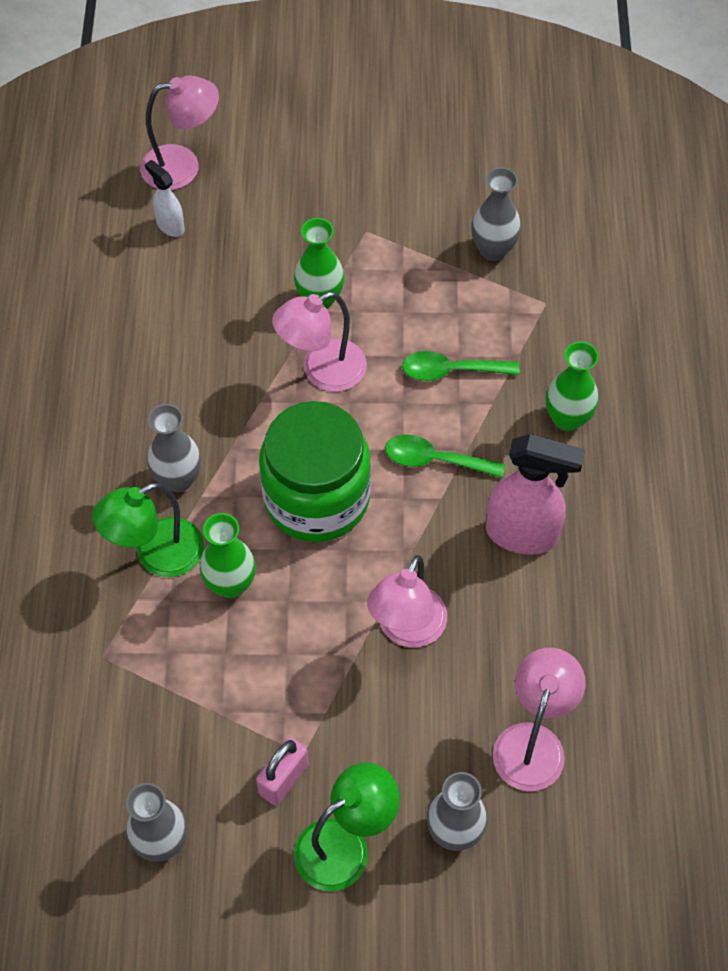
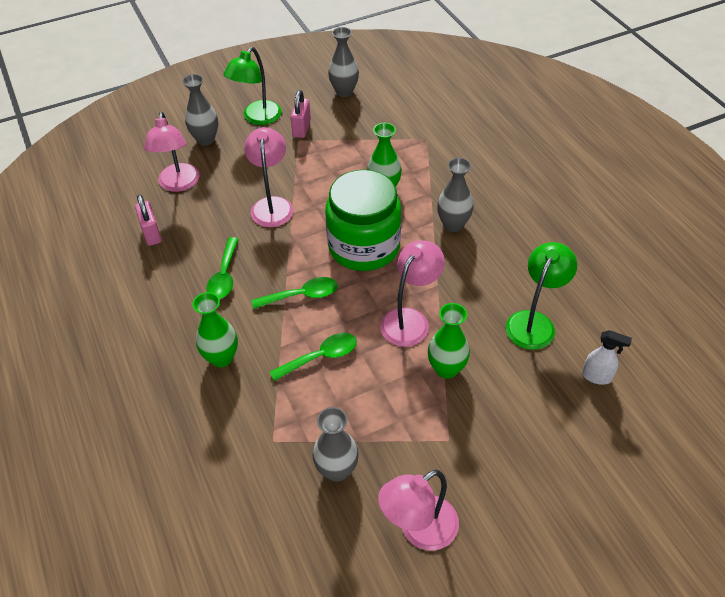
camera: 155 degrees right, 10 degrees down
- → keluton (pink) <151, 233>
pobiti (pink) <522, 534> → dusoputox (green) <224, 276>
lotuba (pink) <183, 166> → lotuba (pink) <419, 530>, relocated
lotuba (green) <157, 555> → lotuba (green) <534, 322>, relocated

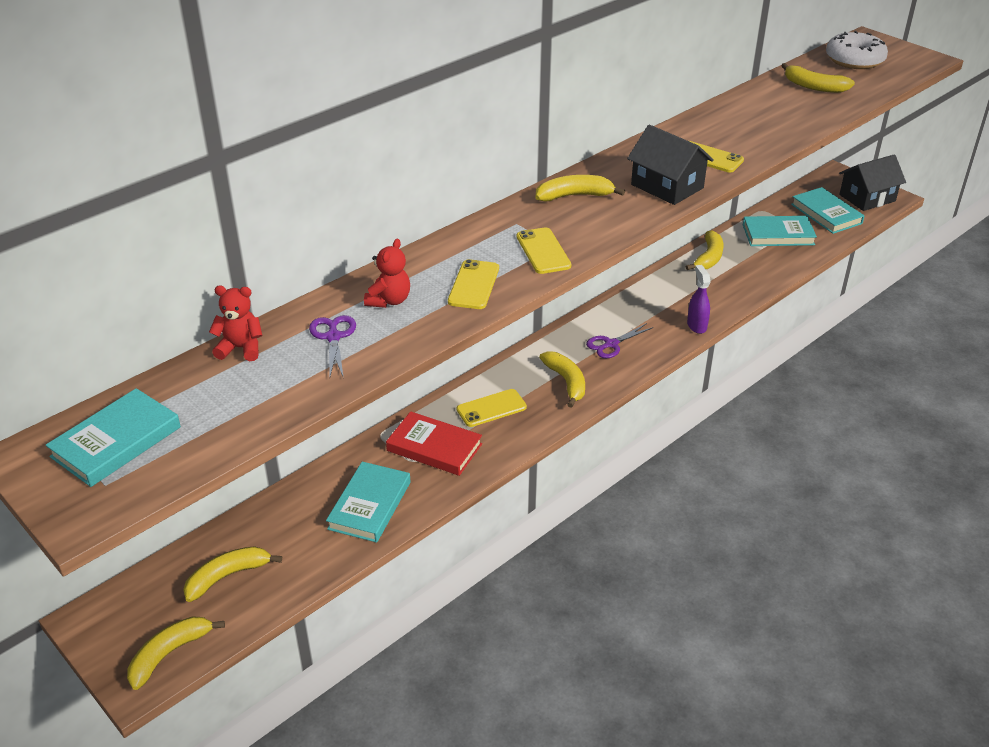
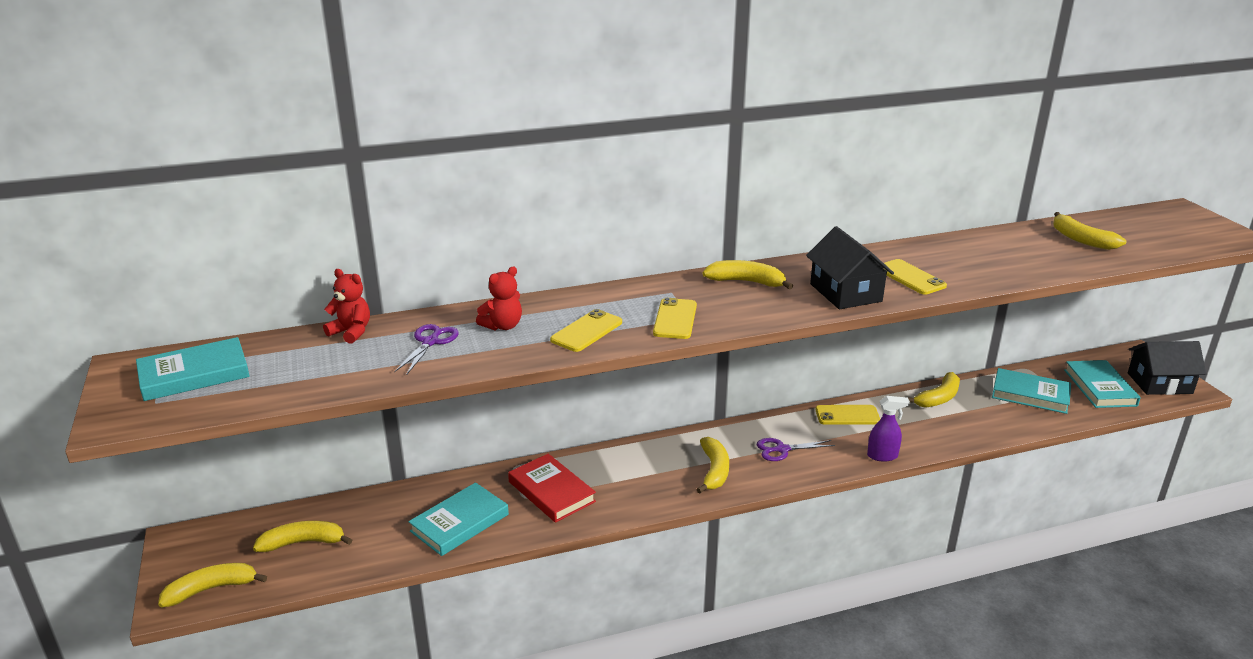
camera: 25 degrees right, 10 degrees down
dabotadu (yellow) <491, 408> → dabotadu (yellow) <847, 415>, relocated
pobiti (purple) <696, 326> → pobiti (purple) <882, 456>, 75 degrees clockwise
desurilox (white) <854, 60> → -

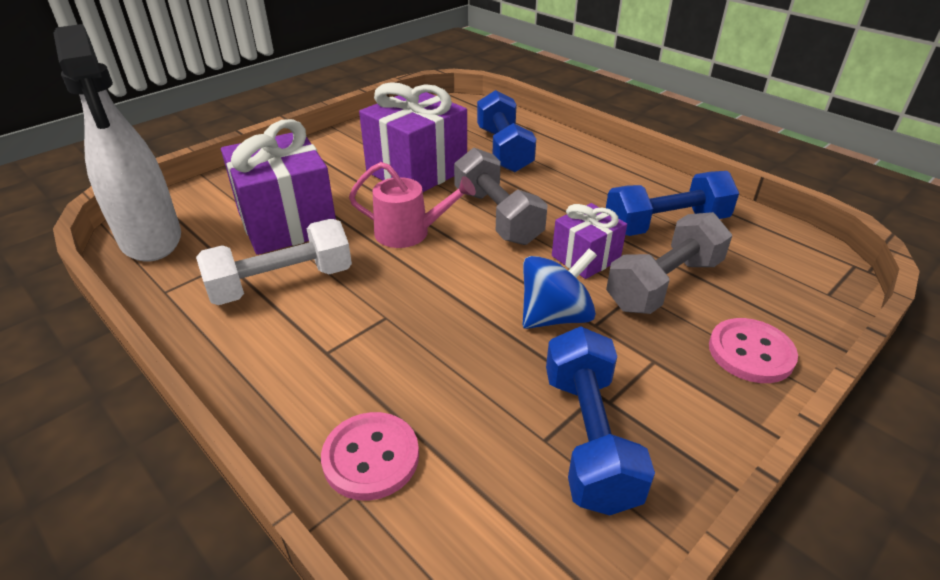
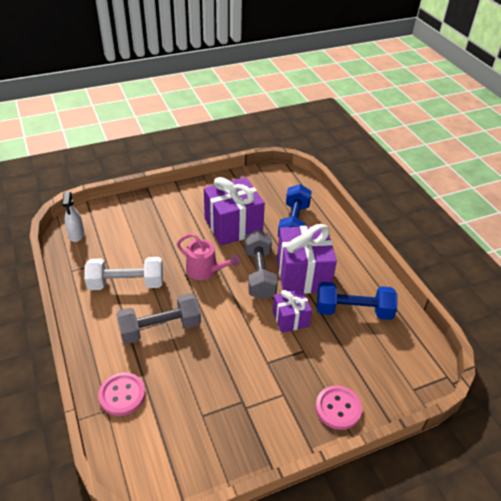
camera: 20 degrees right, 5 degrees up
pobiti (white) <151, 239> → pobiti (white) <76, 235>, x0.48
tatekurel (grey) <664, 284> → tatekurel (grey) <160, 328>, relocated
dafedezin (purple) <287, 222> → dafedezin (purple) <303, 274>, relocated
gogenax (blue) <555, 316> → -
tatekurel (blue) <588, 438> → -

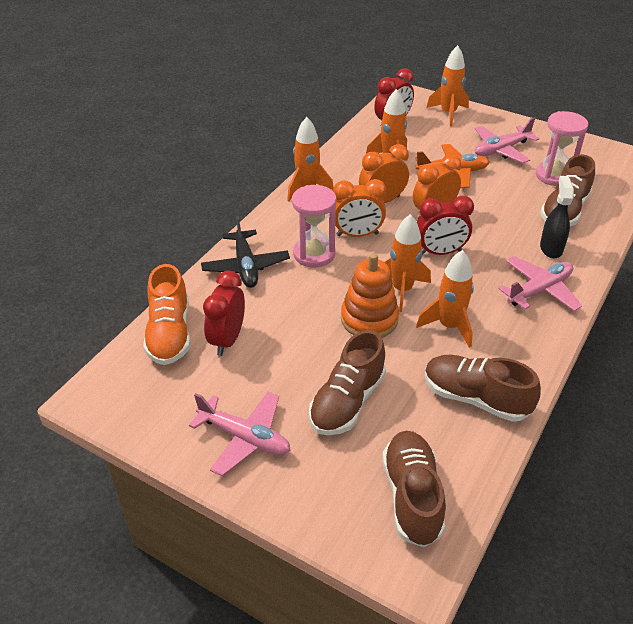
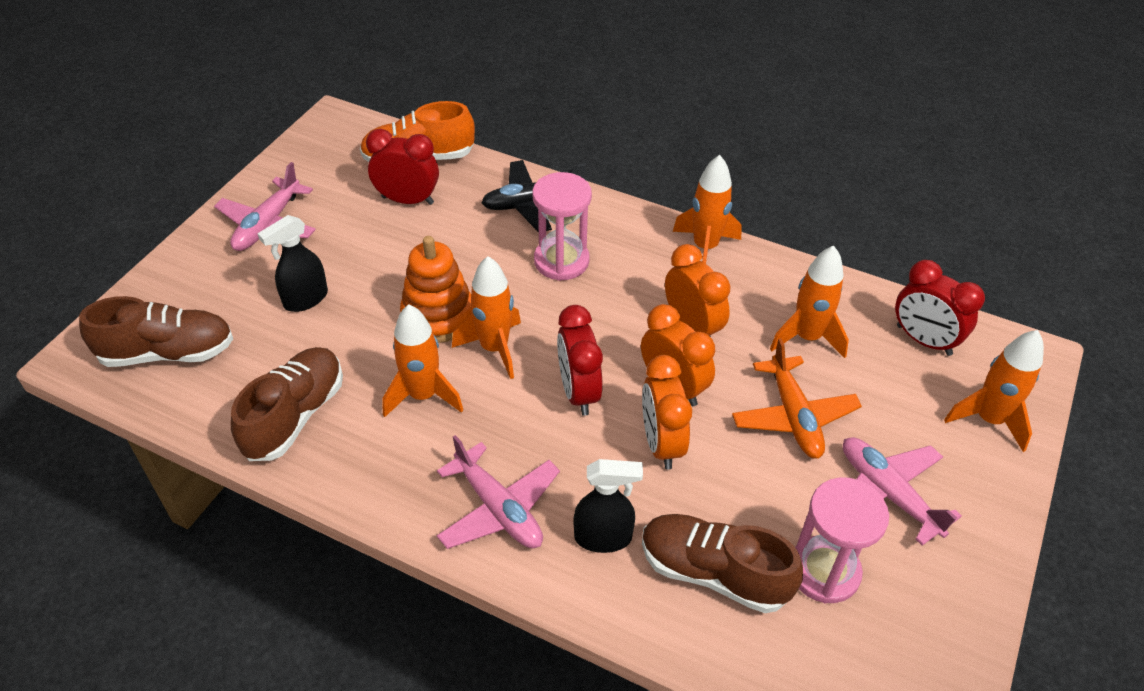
camera: 85 degrees right, 5 degrees up
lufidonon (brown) <347, 402> → pobiti (black) <305, 299>
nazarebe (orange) <357, 234> → nazarebe (orange) <661, 443>, relocated

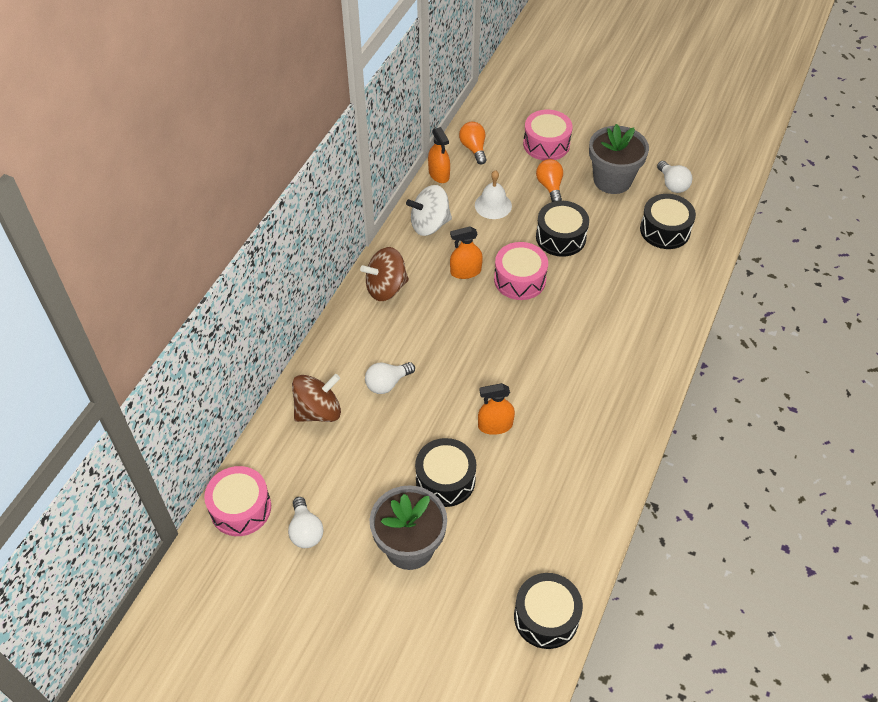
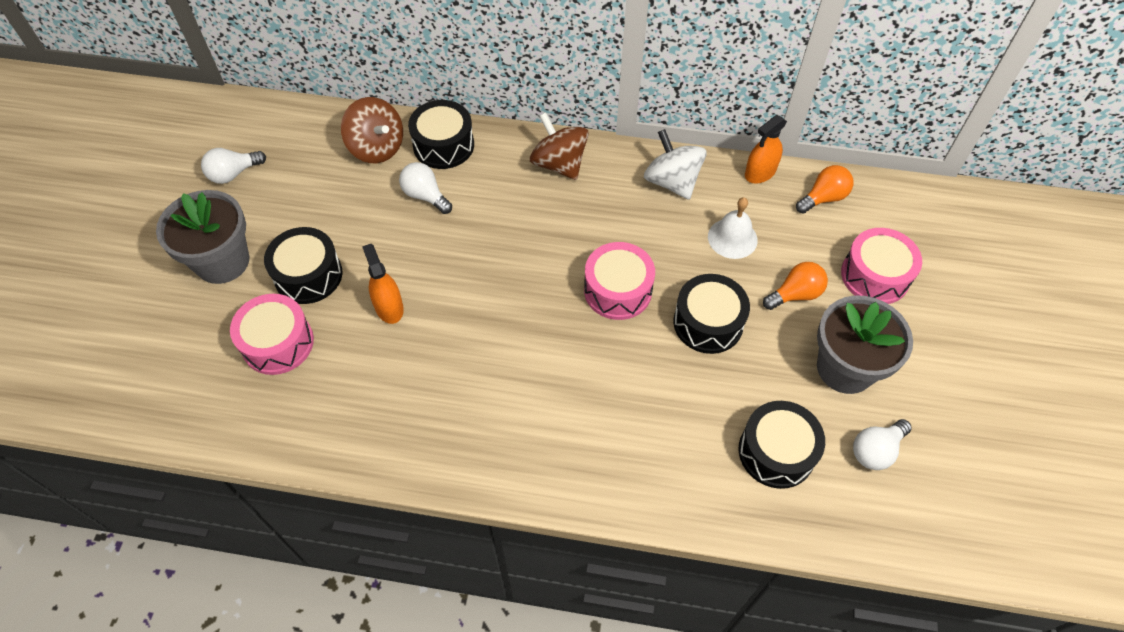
camera: 75 degrees right, 5 degrees up
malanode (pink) <240, 508> → malanode (pink) <278, 343>, relocated
malanode (black) <546, 617> → malanode (black) <443, 145>, relocated
pobiti (orange) <465, 271> → -

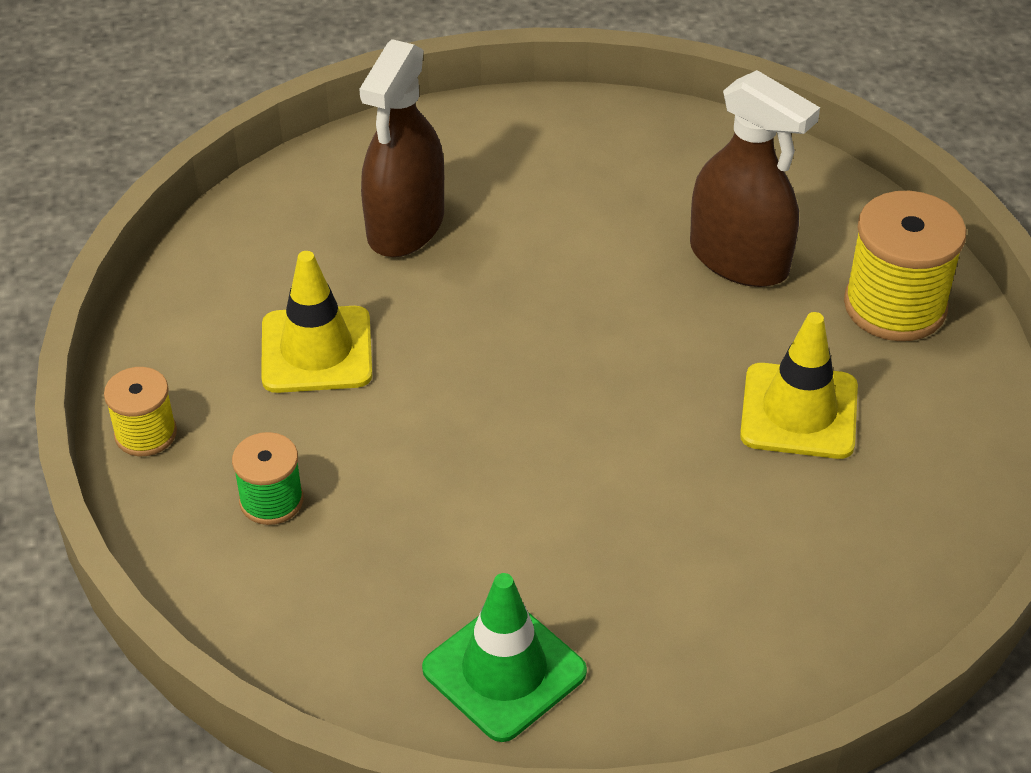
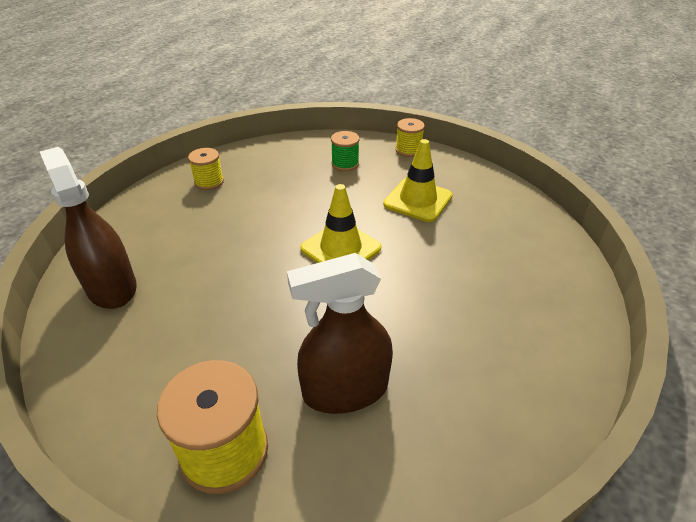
camera: 125 degrees right, 5 degrees down
pobiti (brown) <405, 226> → pobiti (brown) <111, 287>, relocated
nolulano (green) <504, 670> → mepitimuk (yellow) <209, 182>
nolulano (yellow) <799, 411> → nolulano (yellow) <340, 248>, relocated

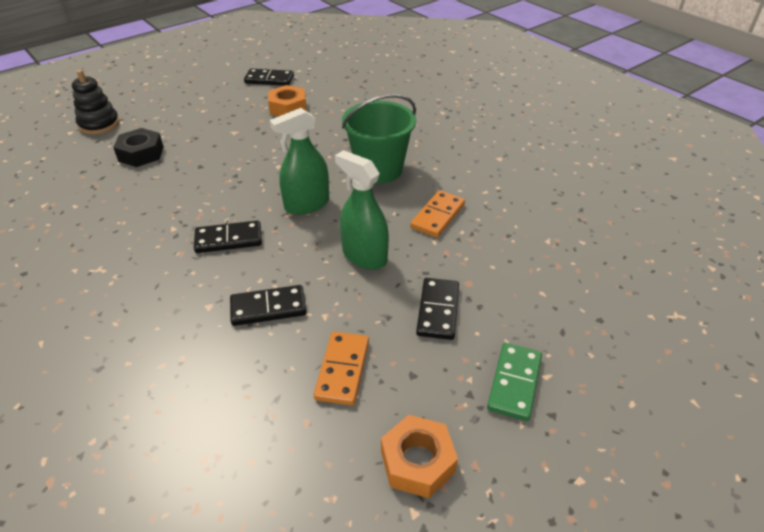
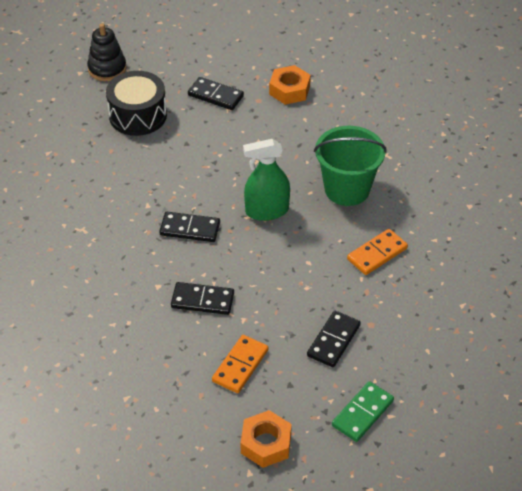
camera: 20 degrees right, 5 degrees up
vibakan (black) <141, 154> → malanode (black) <138, 115>
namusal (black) <269, 80> → namusal (black) <215, 96>, relocated
pobiti (green) <364, 256> → -

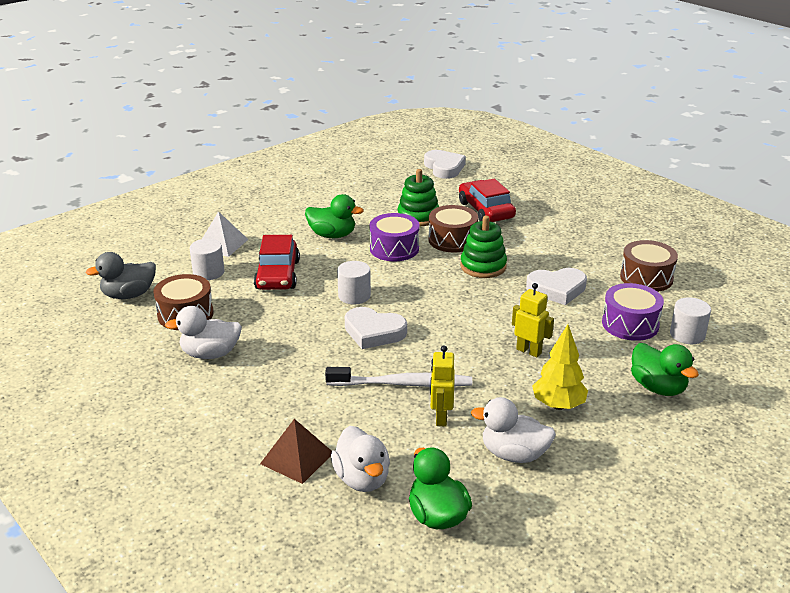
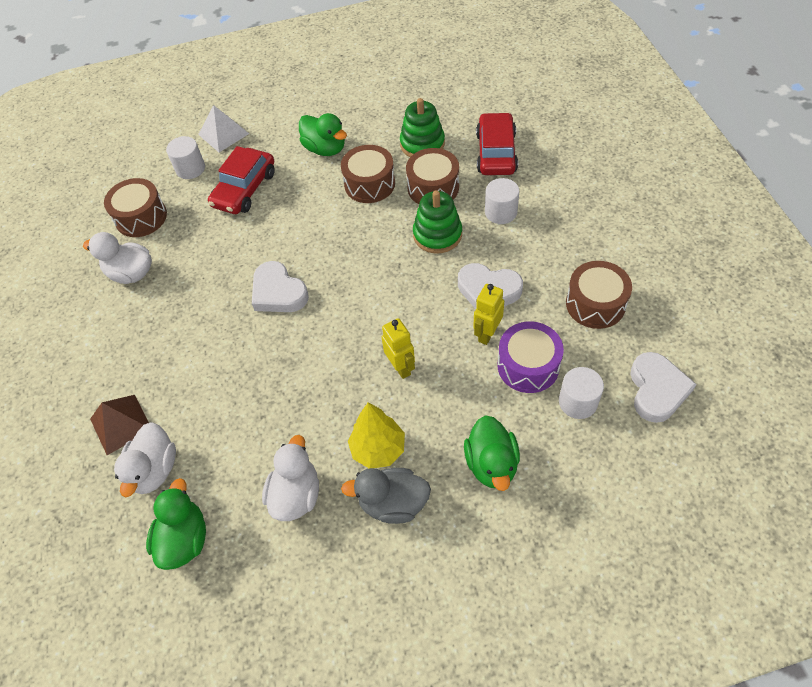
camera: 30 degrees right, 25 degrees up
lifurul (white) <514, 454> → lifurul (white) <296, 495>, 60 degrees clockwise
malanode (purple) <394, 248> → malanode (brown) <369, 184>
lifurul (grey) <129, 295> → lifurul (grey) <393, 503>, relocated
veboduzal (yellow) <441, 418> → veboduzal (yellow) <487, 334>, relocated
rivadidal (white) <354, 296> → rivadidal (white) <500, 212>, relocated
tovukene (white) <444, 168> → tovukene (white) <657, 390>, relocated
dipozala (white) <402, 384> → -

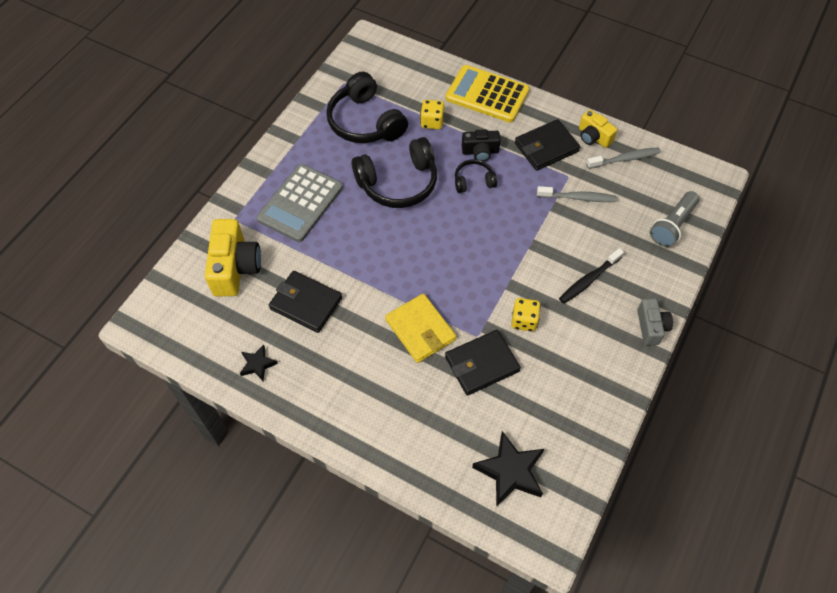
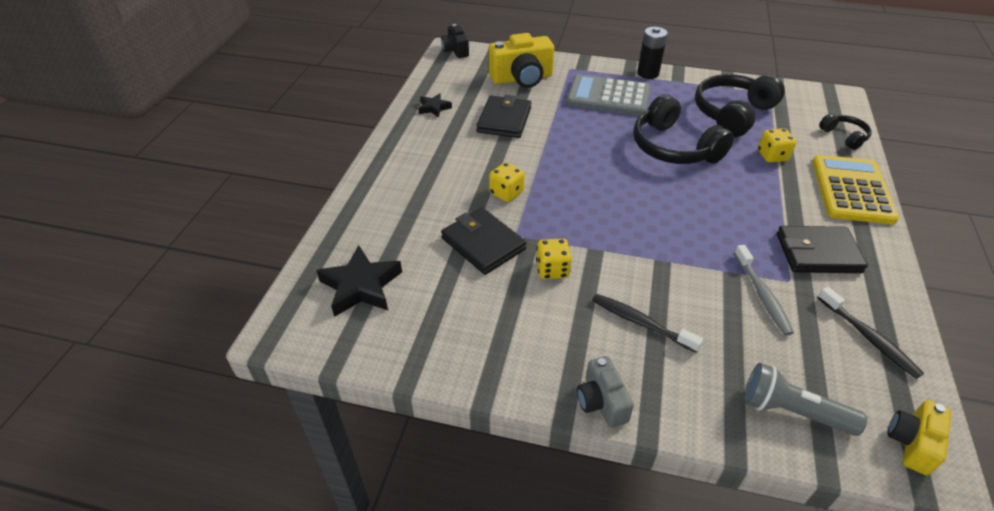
camera: 75 degrees right, 15 degrees down
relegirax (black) <480, 152> → relegirax (black) <455, 50>, relocated
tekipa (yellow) <420, 330> → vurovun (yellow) <506, 193>
relegirax (grey) <651, 327> → relegirax (grey) <601, 402>, 90 degrees clockwise
- → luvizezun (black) <648, 73>
tekipa (black) <546, 147> → tekipa (black) <818, 253>, 45 degrees counterclockwise
dipozala (grey) <625, 159> → dipozala (black) <869, 338>
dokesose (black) <473, 181> → dokesose (black) <844, 136>, relocated
relegirax (yellow) <593, 137> → relegirax (yellow) <912, 443>, relocated

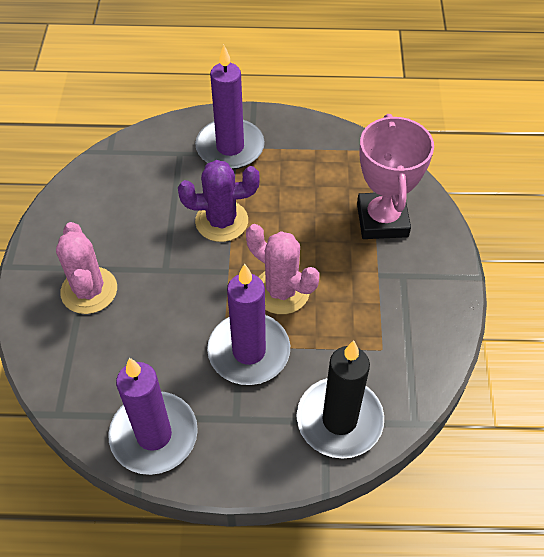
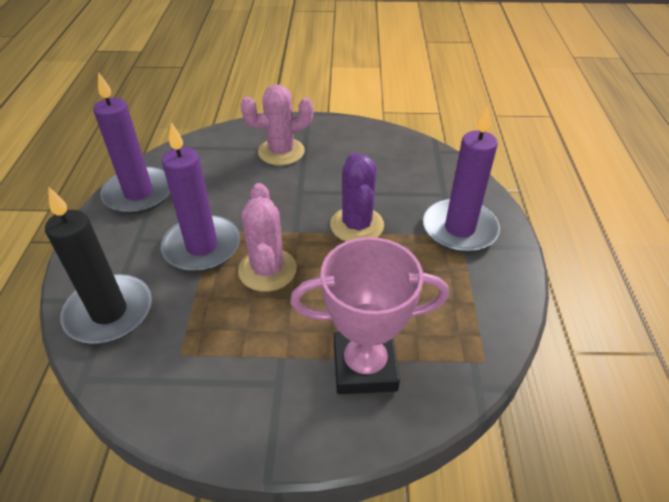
camera: 90 degrees right, 10 degrees down
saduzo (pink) <281, 291> → saduzo (pink) <267, 270>, 45 degrees counterclockwise

